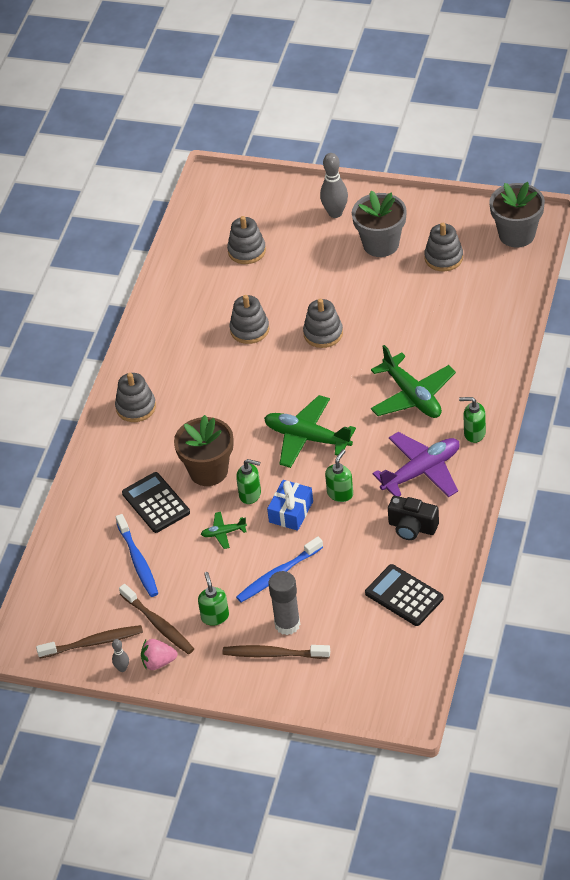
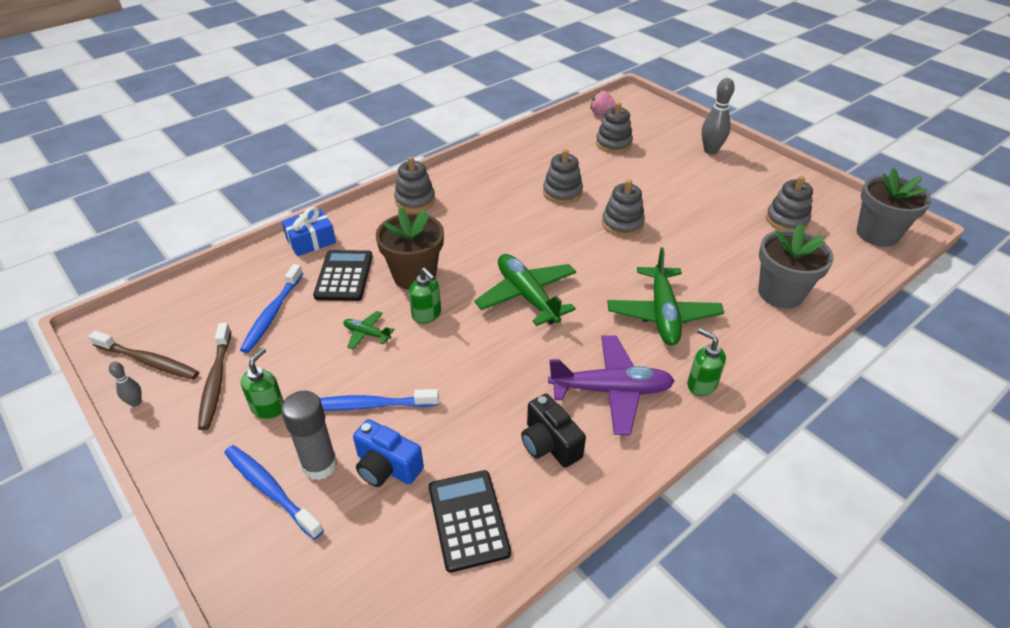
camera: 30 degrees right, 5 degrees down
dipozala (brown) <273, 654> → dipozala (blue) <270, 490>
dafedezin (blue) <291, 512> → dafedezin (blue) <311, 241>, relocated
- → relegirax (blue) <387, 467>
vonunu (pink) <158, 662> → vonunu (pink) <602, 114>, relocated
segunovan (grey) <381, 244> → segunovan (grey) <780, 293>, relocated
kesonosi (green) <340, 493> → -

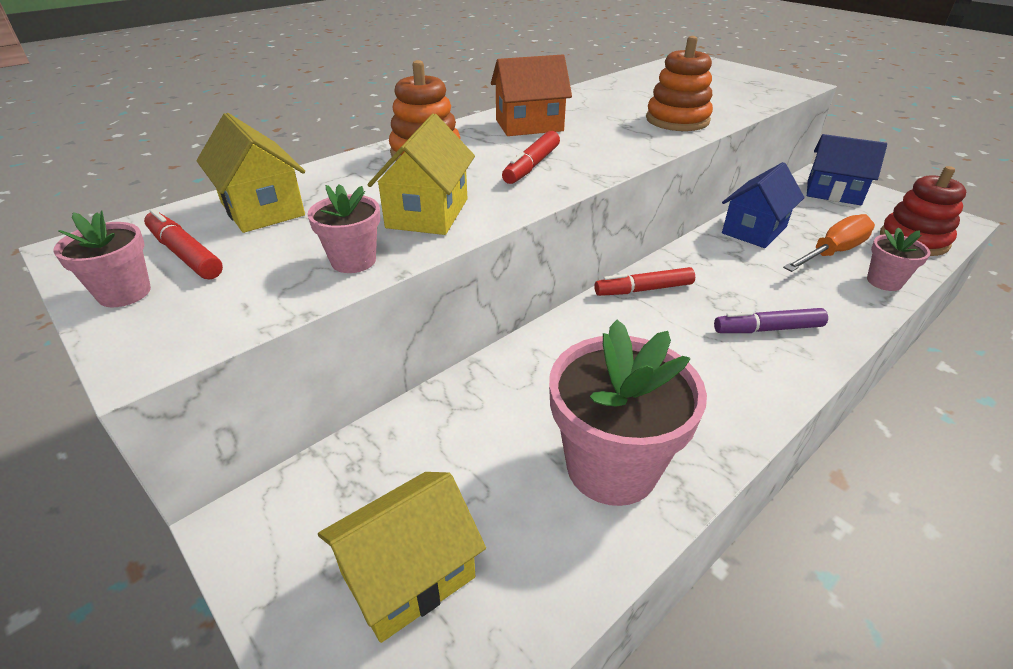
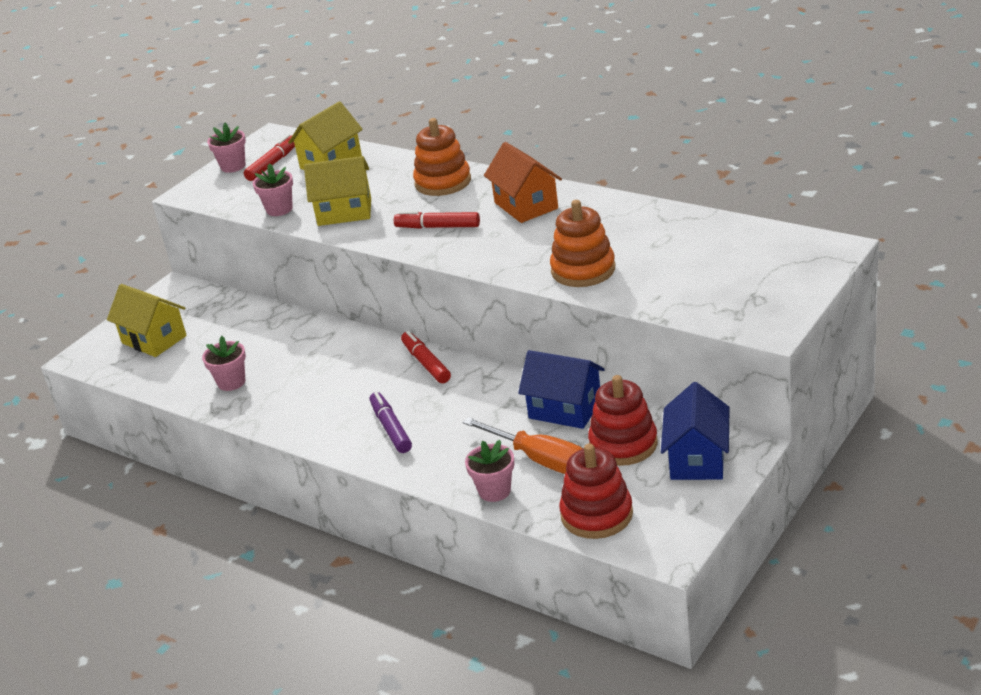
camera: 80 degrees right, 5 degrees down
segunovan (pink) <611, 467> → segunovan (pink) <231, 382>, x0.51
- → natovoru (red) <623, 444>

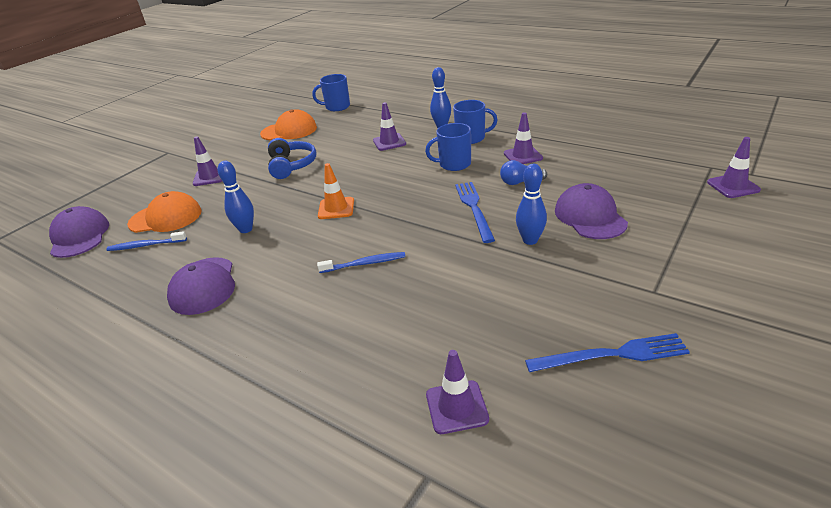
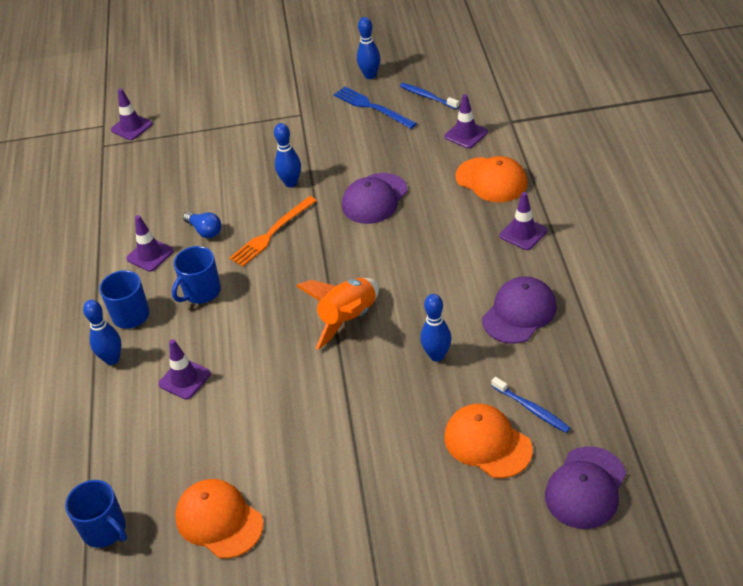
camera: 130 degrees left, 10 degrees up
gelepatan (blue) <454, 164> → gelepatan (blue) <201, 292>, 90 degrees clockwise
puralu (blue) <474, 208> → puralu (orange) <272, 233>
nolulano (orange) <336, 208> → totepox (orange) <348, 319>
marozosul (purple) <590, 216> → marozosul (purple) <374, 199>, relocated
- → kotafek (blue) <370, 75>
dipozala (blue) <364, 264> → dipozala (blue) <428, 97>, relocated
- → marozosul (orange) <491, 180>
nolulano (purple) <210, 177> → nolulano (purple) <523, 233>, relocated
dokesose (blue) <291, 166> → -

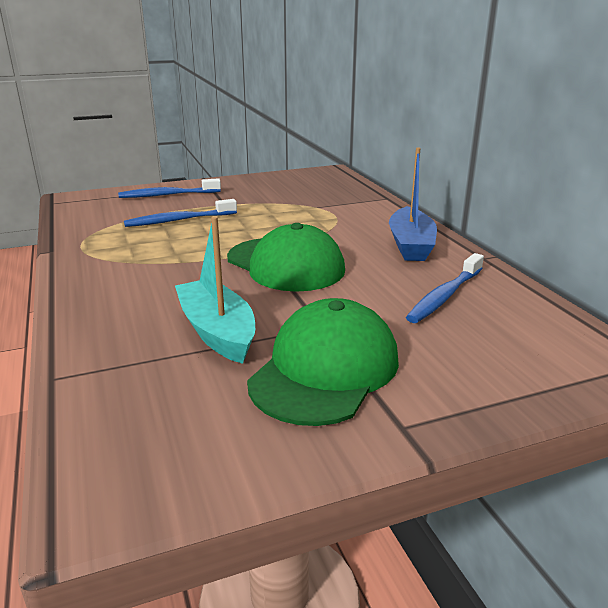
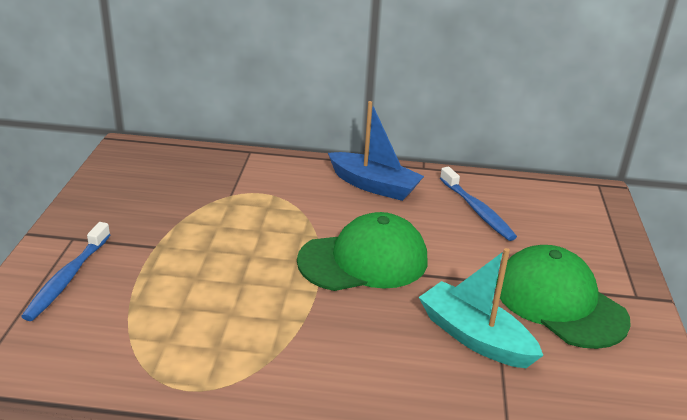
camera: 65 degrees left, 5 degrees up
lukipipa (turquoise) <217, 332> → lukipipa (turquoise) <475, 337>, 45 degrees clockwise
dipozala (blue) <179, 220> → -

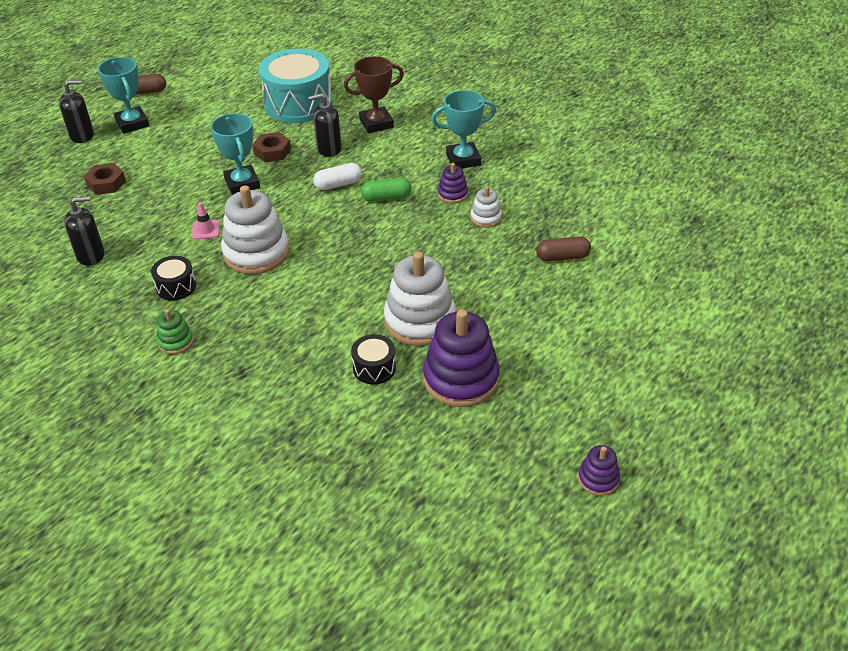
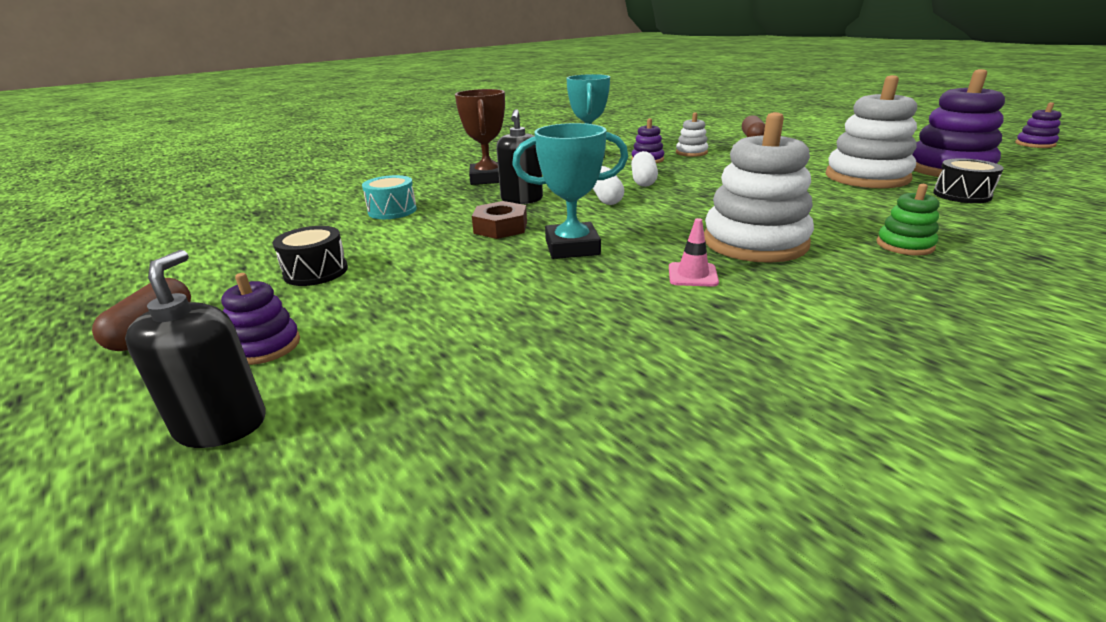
camera: 75 degrees left, 15 degrees down
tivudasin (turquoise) <132, 123> → natovoru (purple) <265, 346>
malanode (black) <176, 287> → malanode (black) <316, 272>, relocated
malanode (turquoise) <298, 104> → malanode (turquoise) <392, 211>, x0.46
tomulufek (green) <386, 197> → tomulufek (white) <643, 180>
natovoru (green) <175, 341> → natovoru (green) <904, 245>, relocated
kesonosi (black) <91, 255> → -
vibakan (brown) <106, 183> → -

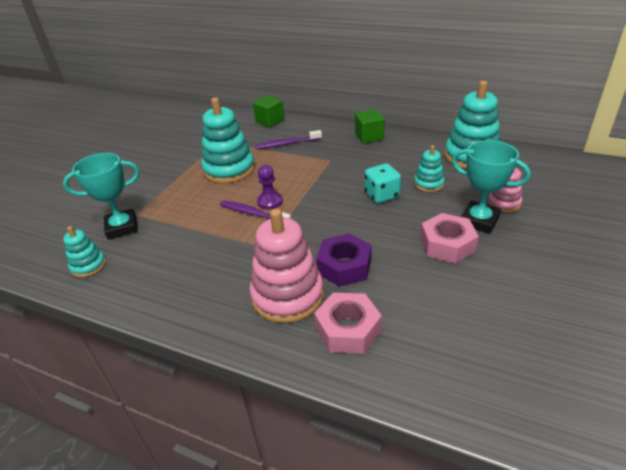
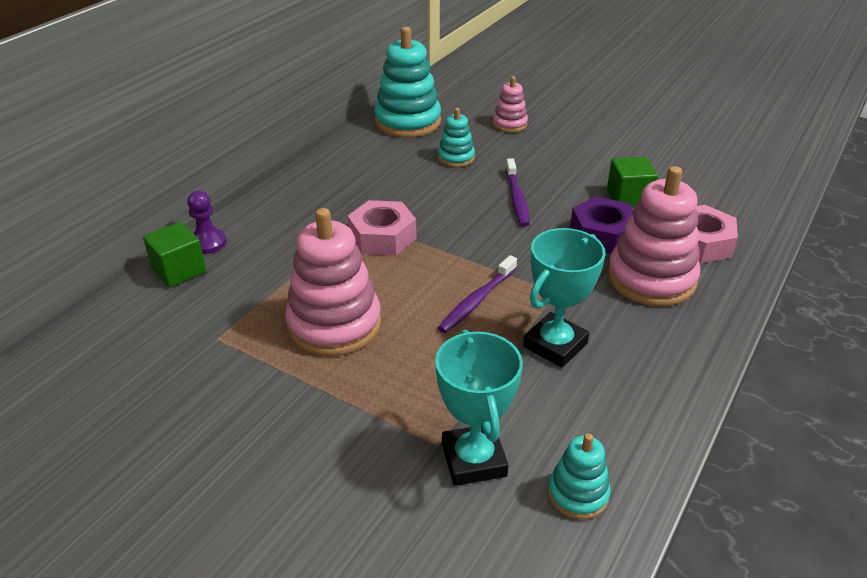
camera: 85 degrees left, 0 degrees up
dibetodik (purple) <270, 201> → dibetodik (purple) <208, 243>, relocated
natovoru (turquoise) <229, 169> → natovoru (pink) <334, 324>
vibakan (pink) <447, 244> → vibakan (pink) <382, 237>, relocated
dipozala (purple) <287, 144> → dipozala (purple) <517, 198>, relocated
tivudasin (turquoise) <479, 221> → tivudasin (turquoise) <555, 345>, relocated
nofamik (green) <369, 137> → nofamik (green) <628, 198>, relocated
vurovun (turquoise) <382, 195> → -

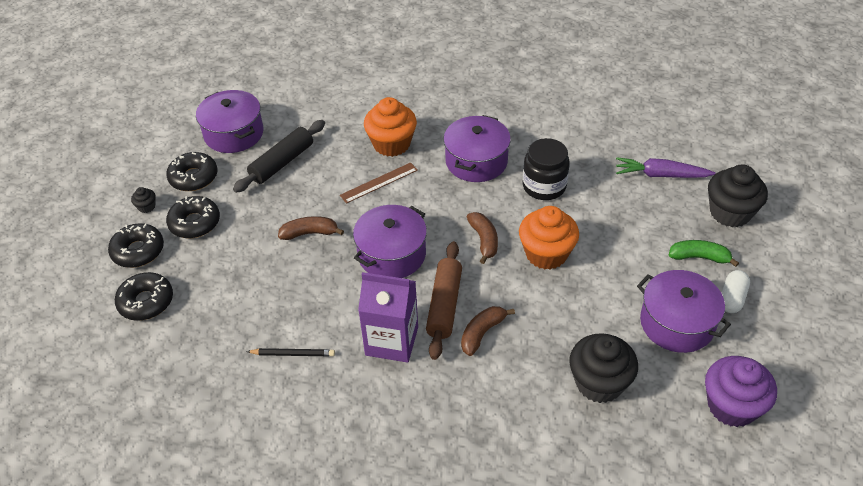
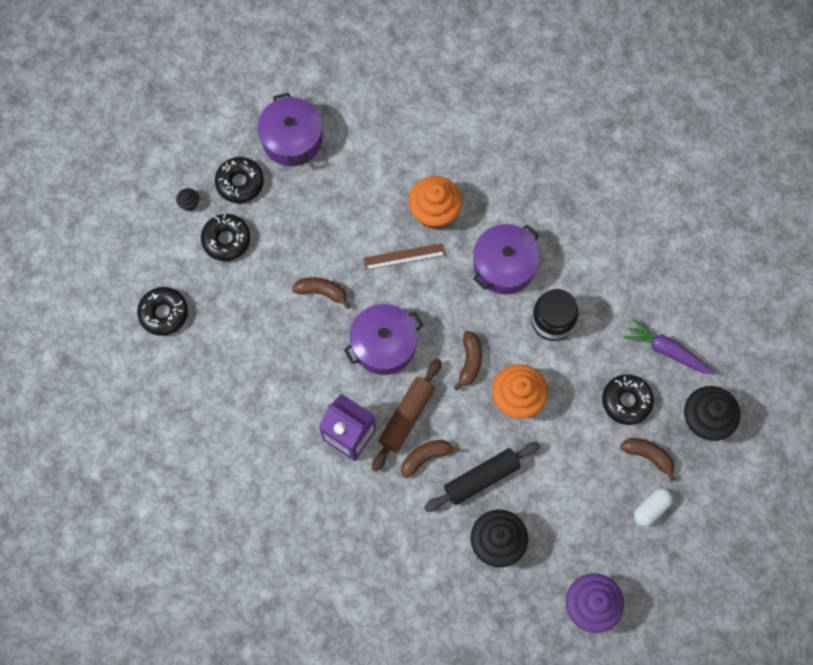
camera: 20 degrees right, 25 degrees up
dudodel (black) <282, 163> → dudodel (black) <481, 478>, relocated
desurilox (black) <138, 251> → desurilox (black) <626, 401>, relocated
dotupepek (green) <699, 257> → dotupepek (brown) <648, 456>
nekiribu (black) <293, 354> → -
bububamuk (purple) <677, 323> → -

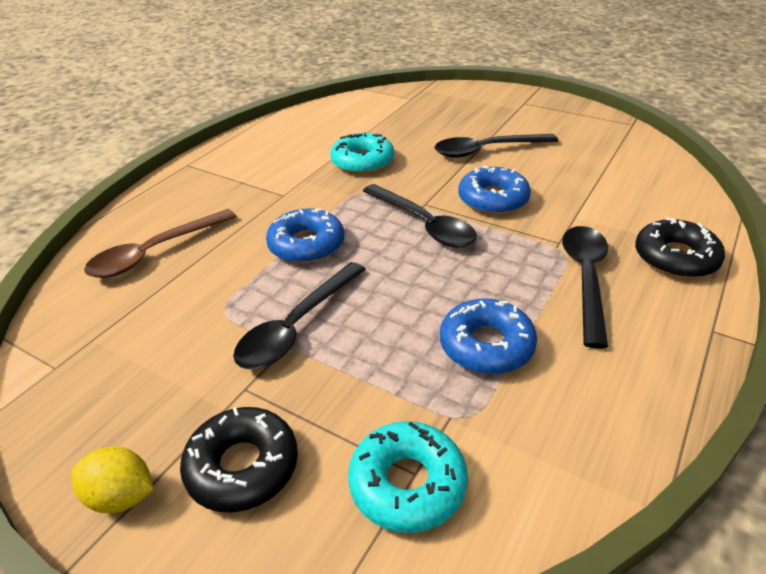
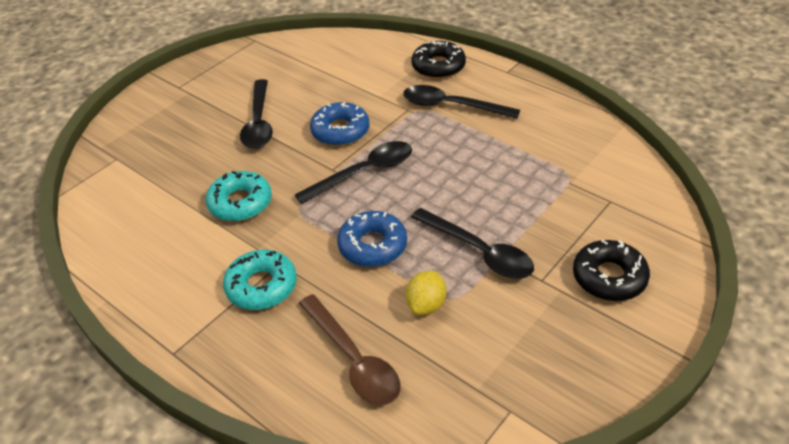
camera: 80 degrees left, 5 degrees up
desurilox (turquoise) <407, 484> → desurilox (turquoise) <261, 286>, relocated
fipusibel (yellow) <121, 496> → fipusibel (yellow) <426, 305>, relocated
desurilox (blue) <486, 345> → -

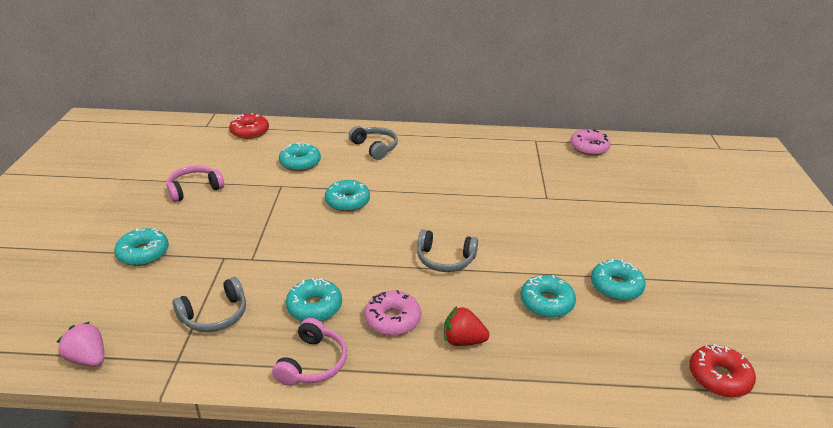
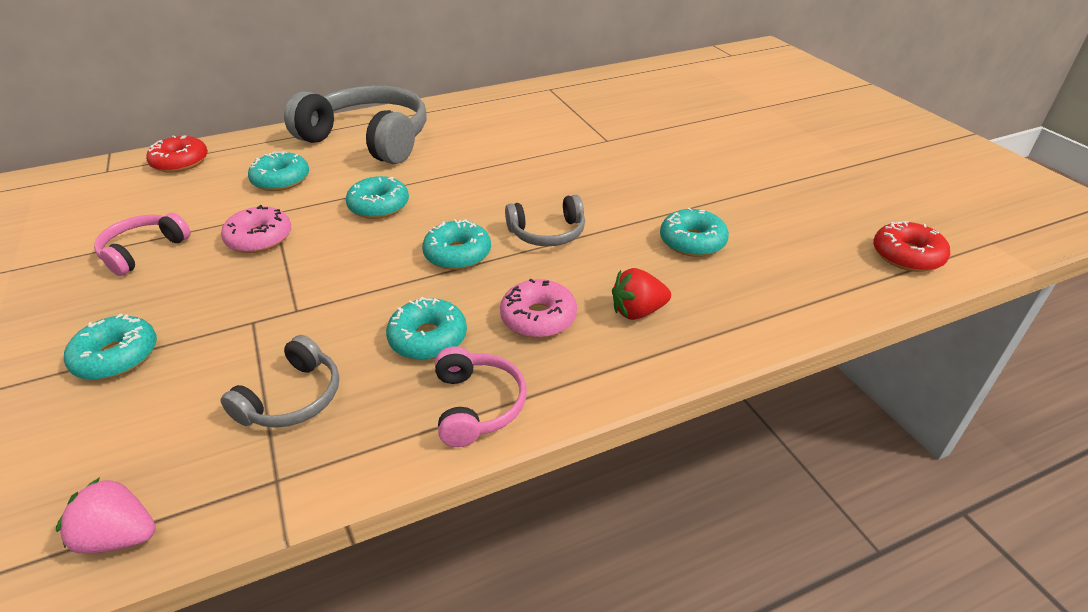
camera: 25 degrees left, 5 degrees up
desurilox (pink) <589, 148> → desurilox (pink) <259, 238>, relocated
dokesose (grey) <375, 147> → dokesose (grey) <369, 139>, x2.02
desurilox (turquoise) <616, 286> → desurilox (turquoise) <457, 254>, relocated

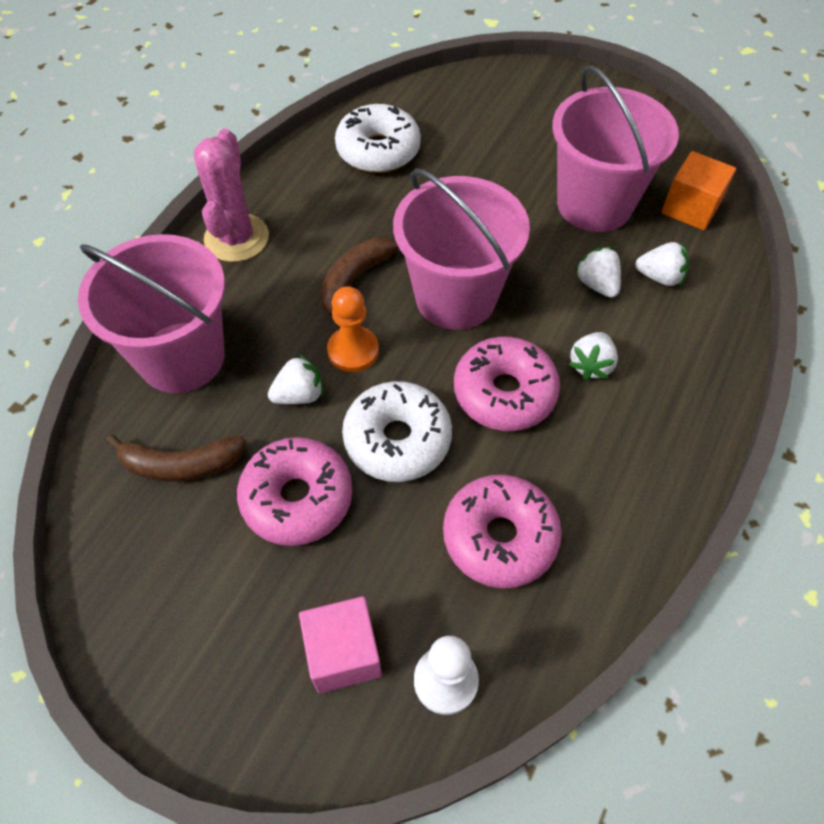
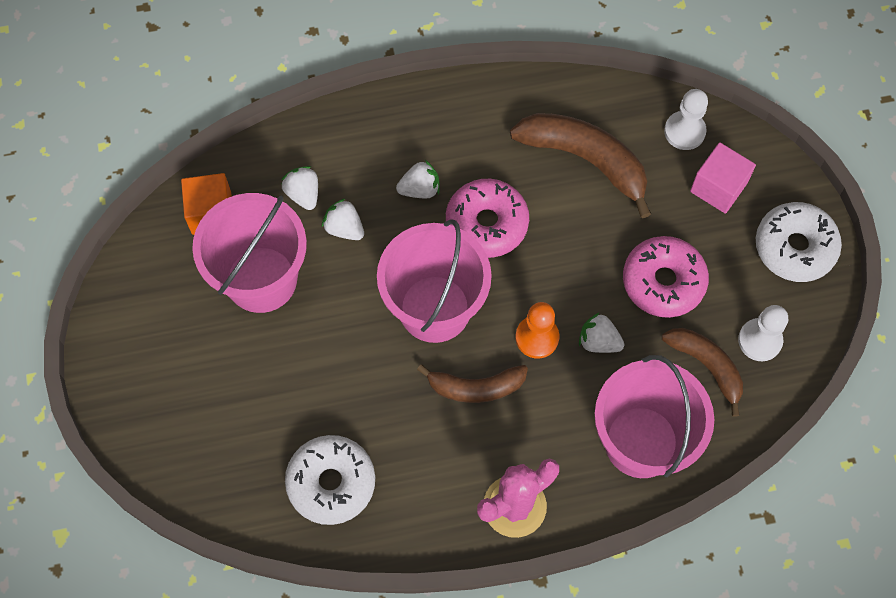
camera: 130 degrees left, 10 degrees up
vonunu (white) <597, 284> → vonunu (white) <344, 228>, 105 degrees clockwise
desurilox (pink) <500, 537> → dotupepek (brown) <585, 160>
- → dibetodik (white) <760, 340>
desurilox (white) <397, 439> → desurilox (white) <794, 247>, relocated

